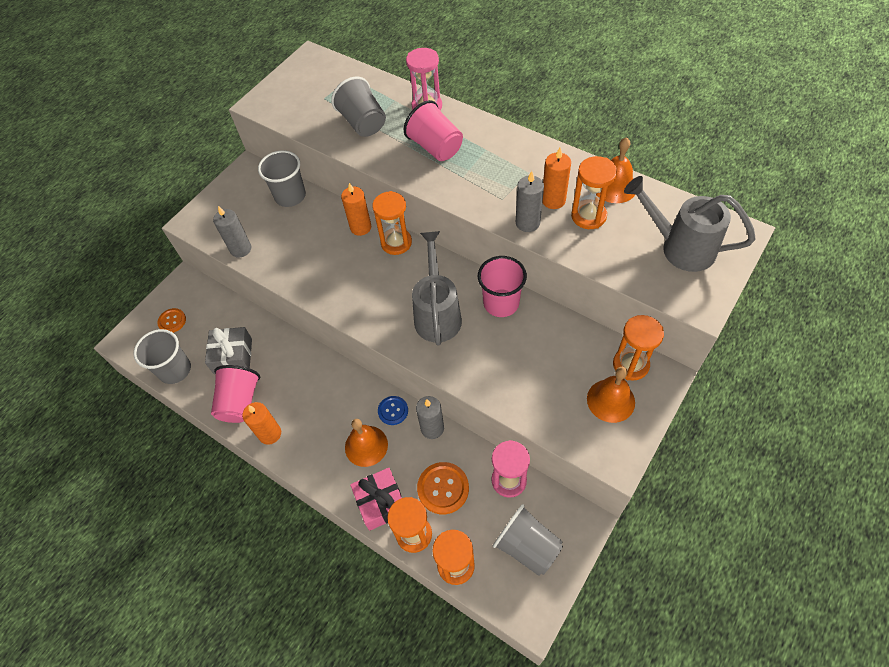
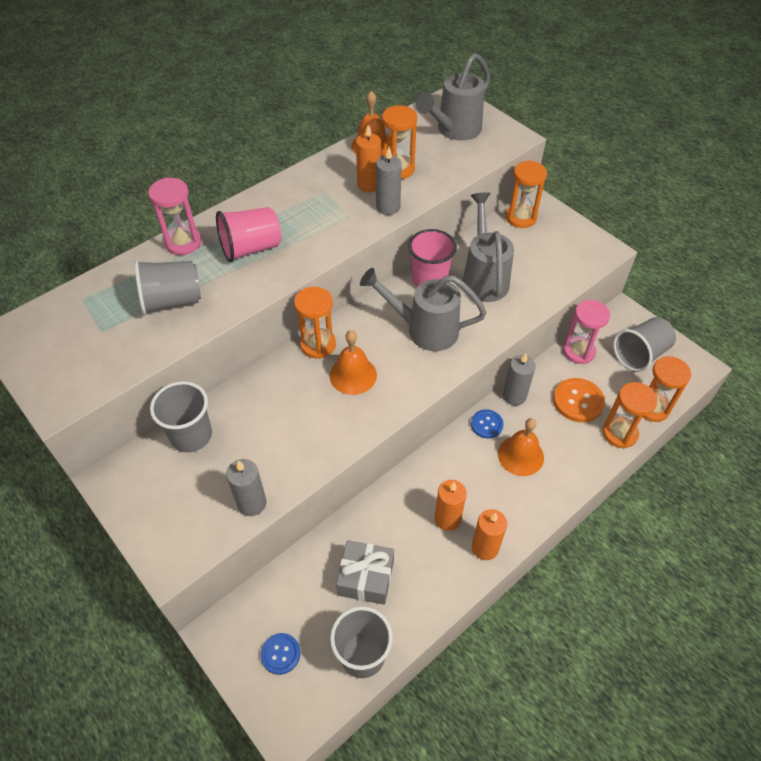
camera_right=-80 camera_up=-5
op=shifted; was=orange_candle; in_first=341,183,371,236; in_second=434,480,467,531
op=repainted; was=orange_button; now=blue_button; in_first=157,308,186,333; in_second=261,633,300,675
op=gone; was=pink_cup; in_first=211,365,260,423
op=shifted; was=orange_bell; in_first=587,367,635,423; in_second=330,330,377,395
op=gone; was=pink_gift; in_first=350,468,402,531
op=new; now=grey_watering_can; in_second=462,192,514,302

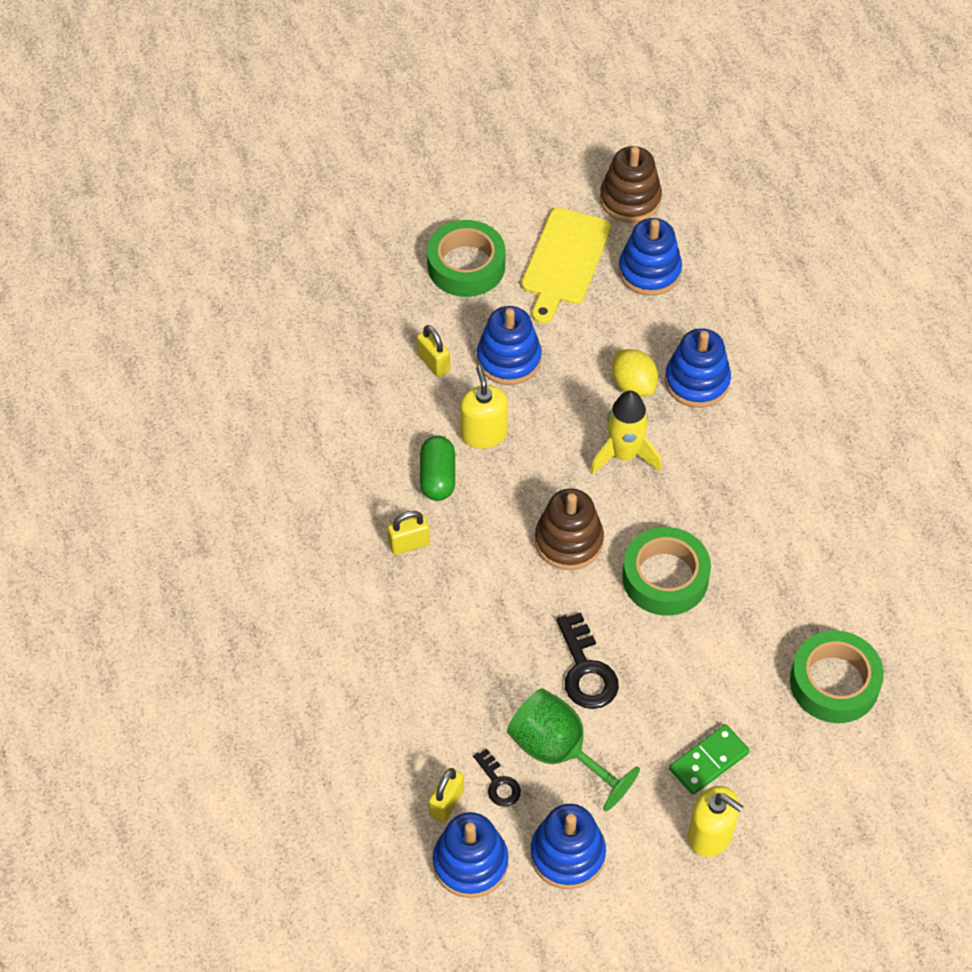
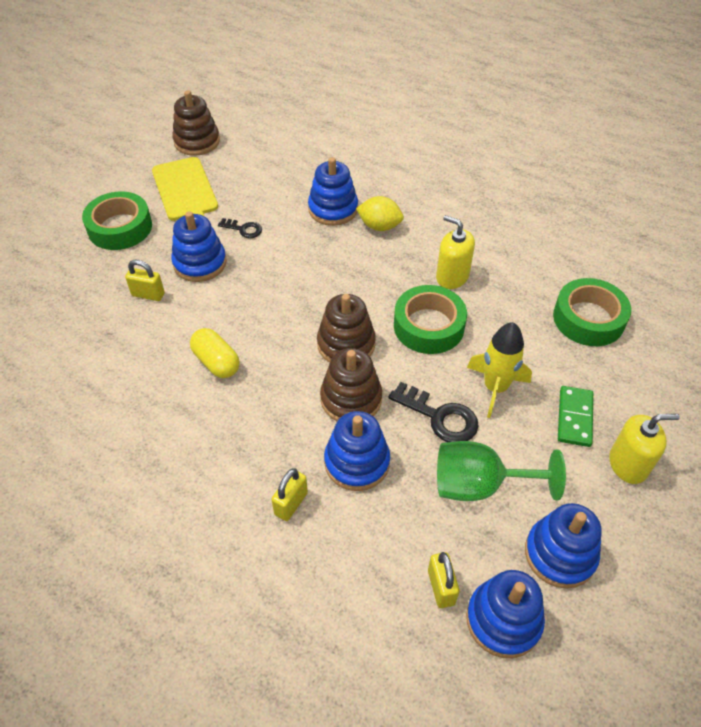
camera_right=-40 camera_up=-5
op=shifted; was=blue_stacking_toy; in_first=618,218,682,296; in_second=324,411,390,491
op=shifted; was=yellow_lemon; in_first=612,349,658,397; in_second=356,196,404,231
op=shifted; was=yellow_soap_dispenser; in_first=460,366,508,449; in_second=436,215,475,289
op=shifted; was=yellow_rocket; in_first=590,391,662,475; in_second=467,322,532,418
op=repainted; was=green_capsule; now=yellow_capsule; in_first=420,436,455,501; in_second=190,328,240,378
op=shifted; was=yellow_padlock; in_first=388,511,430,555; in_second=271,468,308,521
op=shifted; was=black_key; in_first=473,749,521,807; in_second=218,218,262,238
op=new; now=brown_stacking_toy; in_second=320,348,382,421

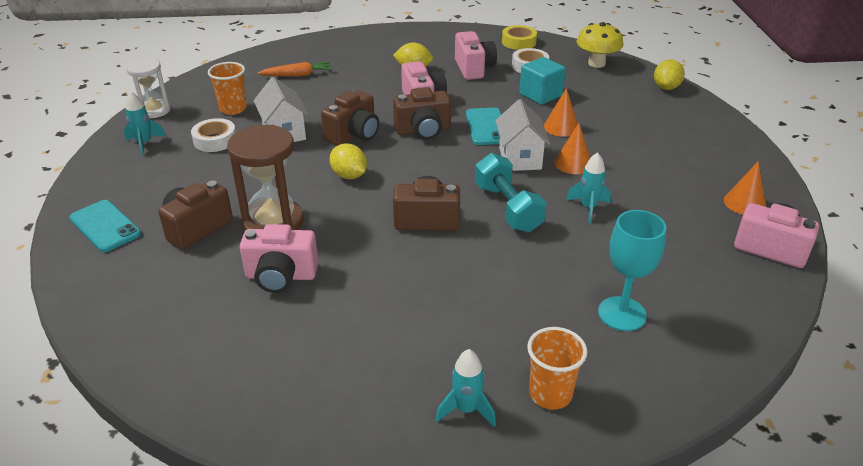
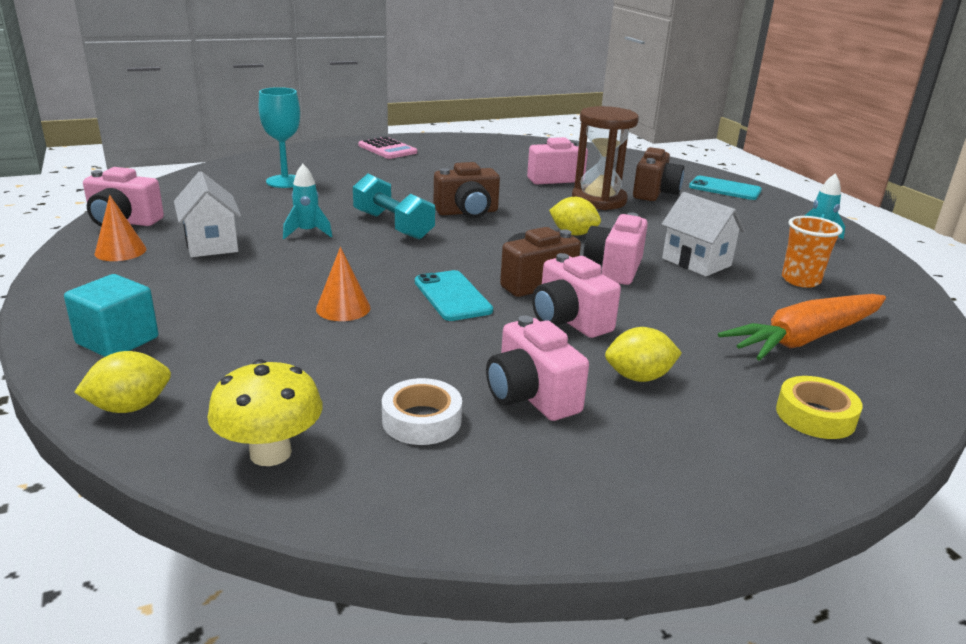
camera_right=160 camera_up=-10
op=shifted; was=yellow_tape; in_first=502,25,537,50; in_second=776,376,863,439
op=shifted; was=turquoise_cube; in_first=519,57,566,105; in_second=64,274,158,357
op=gone; was=white_hourglass; in_first=126,58,171,118
op=rotated; was=yellow_lemon; in_first=654,59,685,90; in_second=74,351,171,413; clockwise=60
op=scaled; was=orange_carrot; in_first=257,62,332,77; in_second=718,294,886,361; ratio=1.77
op=repainted; was=brown_camera; now=pink_camera; in_first=321,90,379,146; in_second=583,212,648,285
op=shifted; was=white_house; in_first=495,99,550,171; in_second=174,171,241,257
op=gone; was=white_tape; in_first=191,118,236,152
op=gone; was=orange_cone; in_first=554,123,590,174
op=gone; was=orange_cup; in_first=527,327,587,410
op=swapped; was=turquoise_rocket; now=pink_calculator; in_first=436,349,496,427; in_second=358,136,417,159

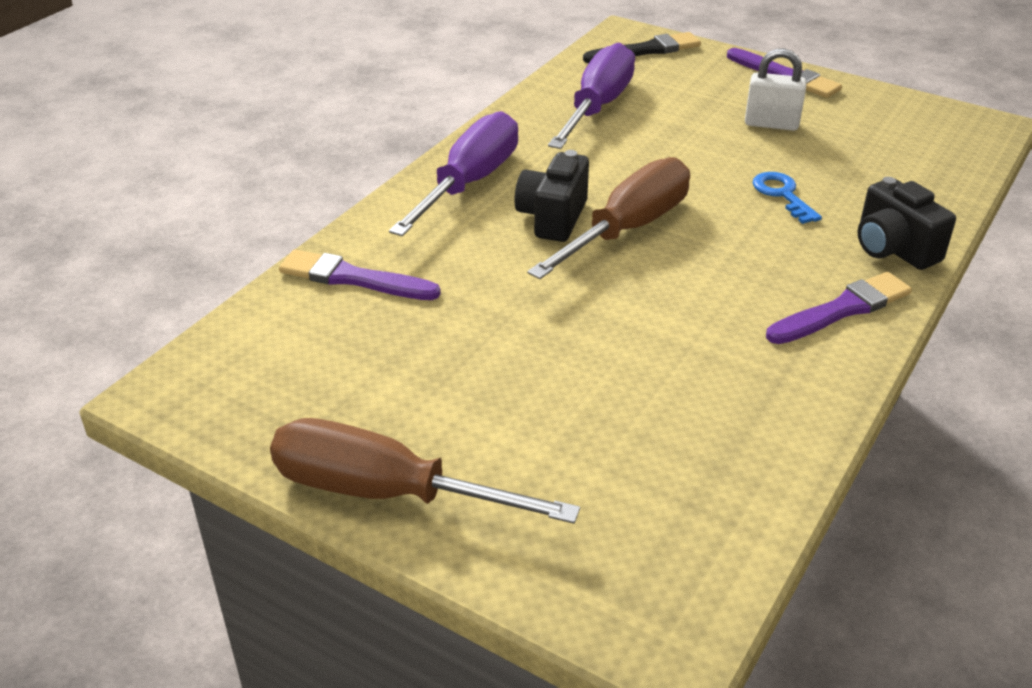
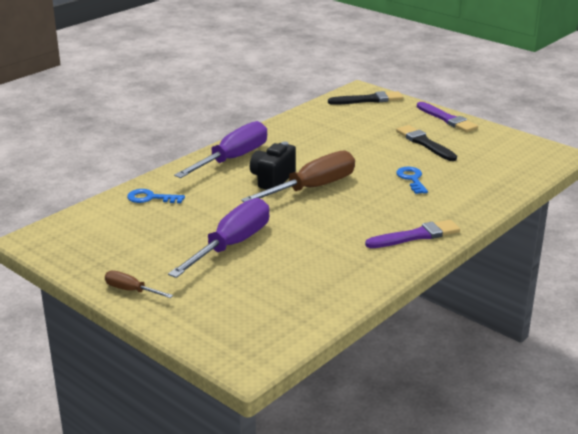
camera_right=10 camera_up=-10
op=shifted; was=purple_screwdriver; in_first=548,43,635,149; in_second=168,198,269,278
op=swapped; was=white_padlock; now=black_brush; in_first=745,48,806,131; in_second=396,125,457,161
op=gone; was=black_camera; in_first=858,177,956,270
op=swapped; was=purple_brush; now=blue_key; in_first=279,249,441,300; in_second=127,189,185,203
op=scaled; was=brown_screwdriver; in_first=270,418,580,524; in_second=105,271,173,298; ratio=0.48

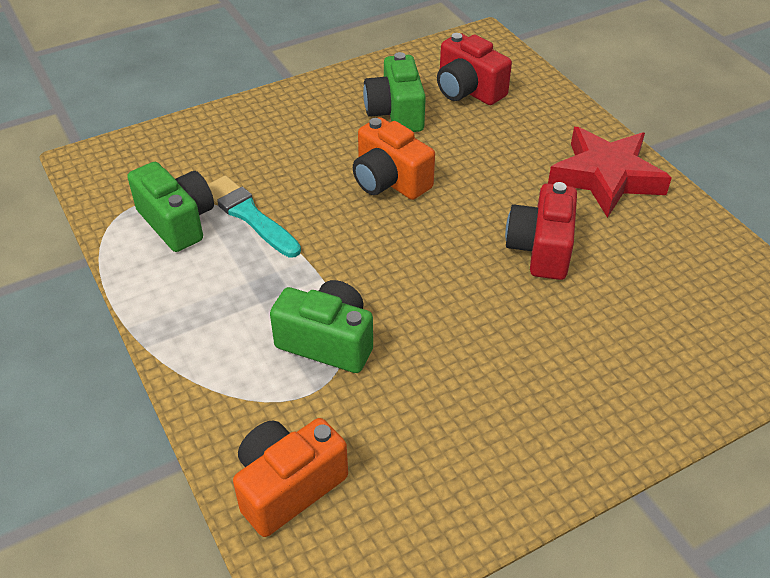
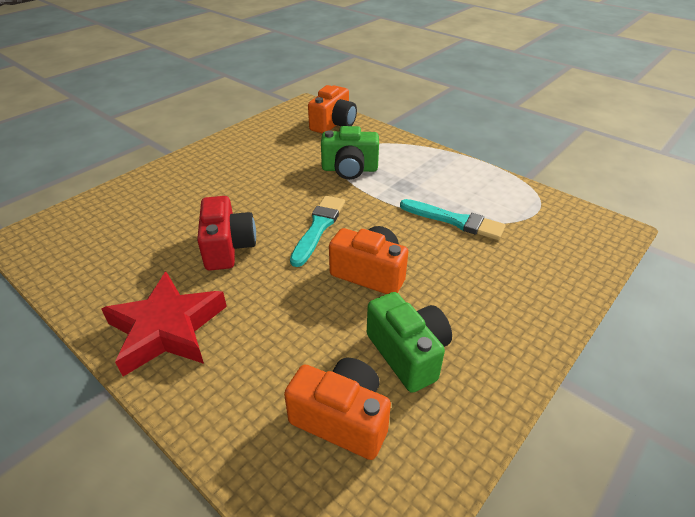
camera_right=160 camera_up=-5
op=repainted; was=red_camera; now=orange_camera; in_first=437,33,512,105; in_second=284,358,391,460
op=gone; was=green_camera; in_first=127,162,214,252
op=new; now=turquoise_brush; in_second=290,196,345,267

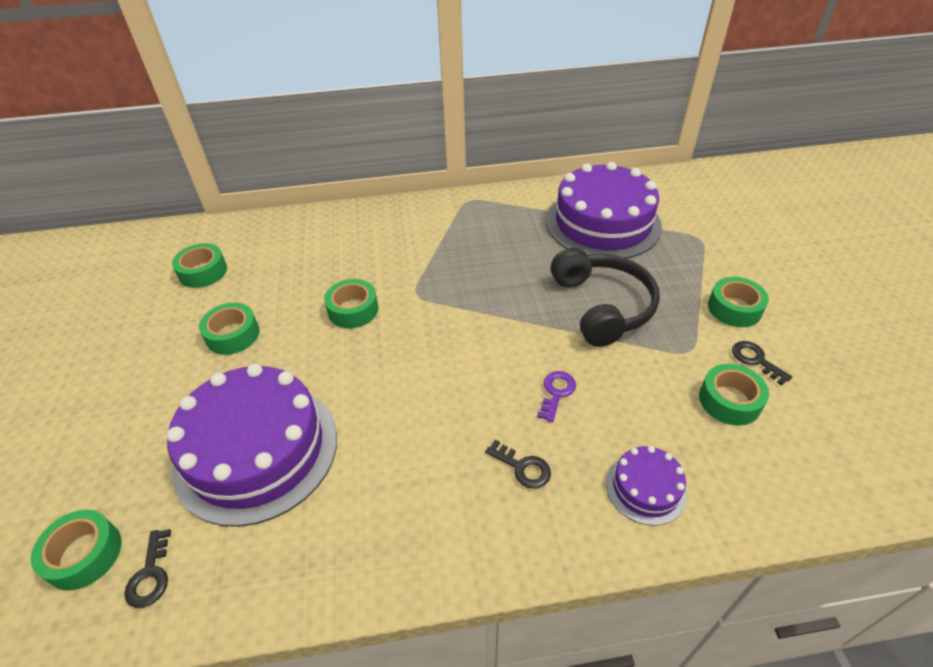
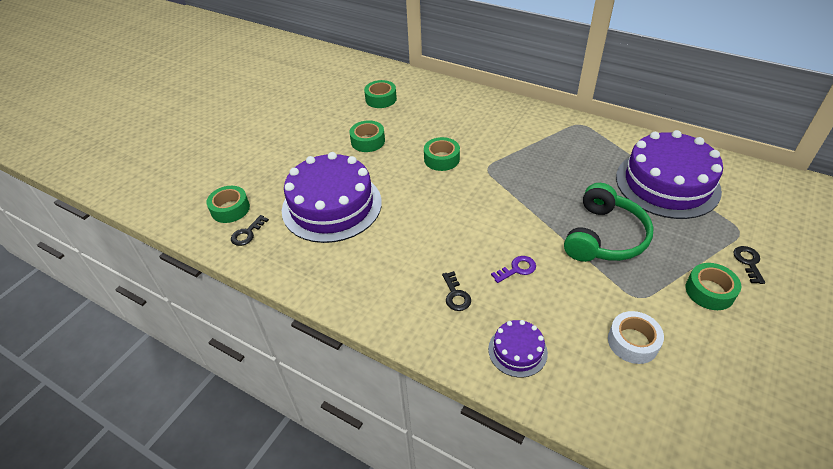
camera_right=40 camera_up=0
op=repainted; was=black_headphones; now=green_headphones; in_first=551,248,660,347; in_second=564,183,654,262
op=shifted; was=black_key; in_first=732,341,792,386; in_second=733,246,765,284
op=repainted; was=green_tape; now=white_tape; in_first=699,364,769,425; in_second=608,311,664,364

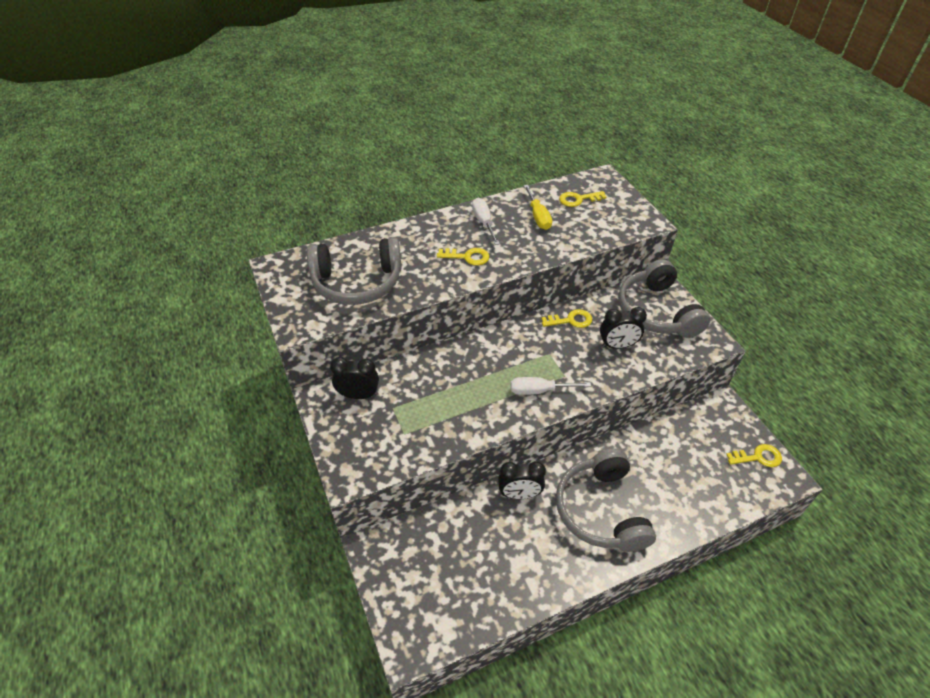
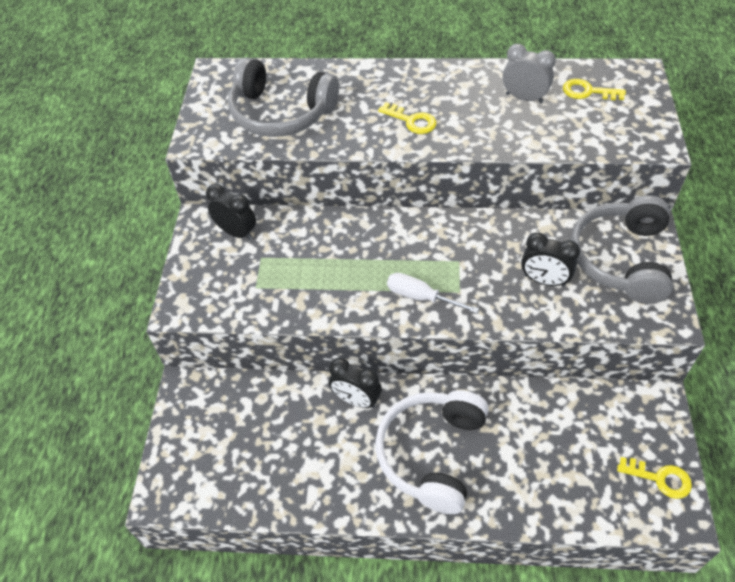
camera_right=30 camera_up=5
op=swapped; was=yellow_screwdriver; now=grey_clock; in_first=524,185,552,230; in_second=503,44,556,103
op=gone; was=white_screwdriver; in_first=472,198,500,245
op=gone; was=yellow_key; in_first=541,309,592,328
op=repainted; was=grey_headphones; now=white_headphones; in_first=556,448,656,552; in_second=375,390,488,514

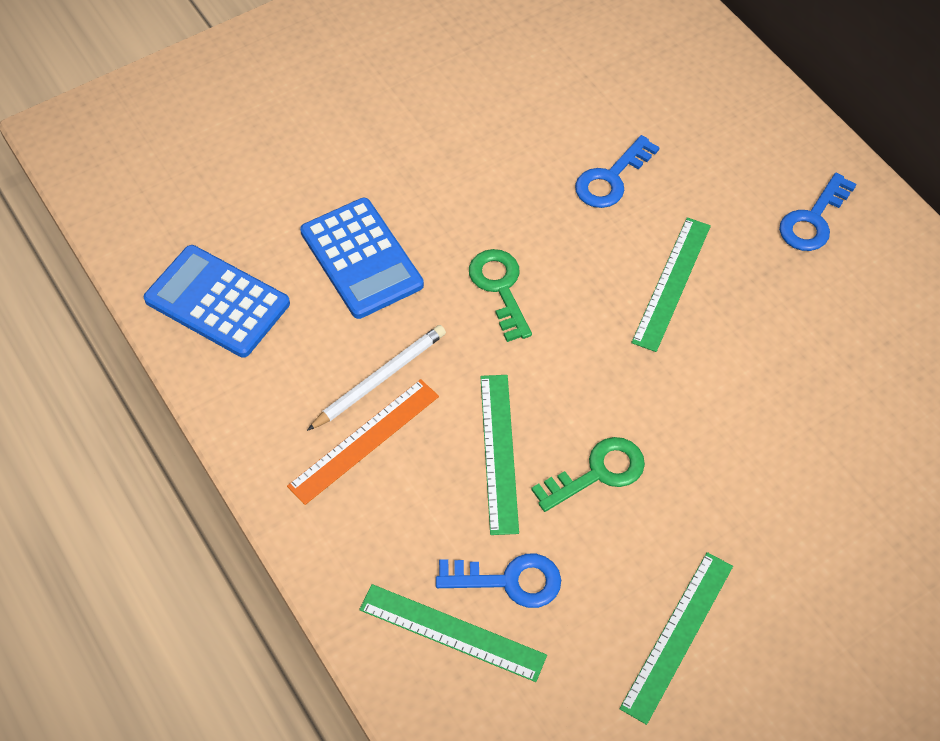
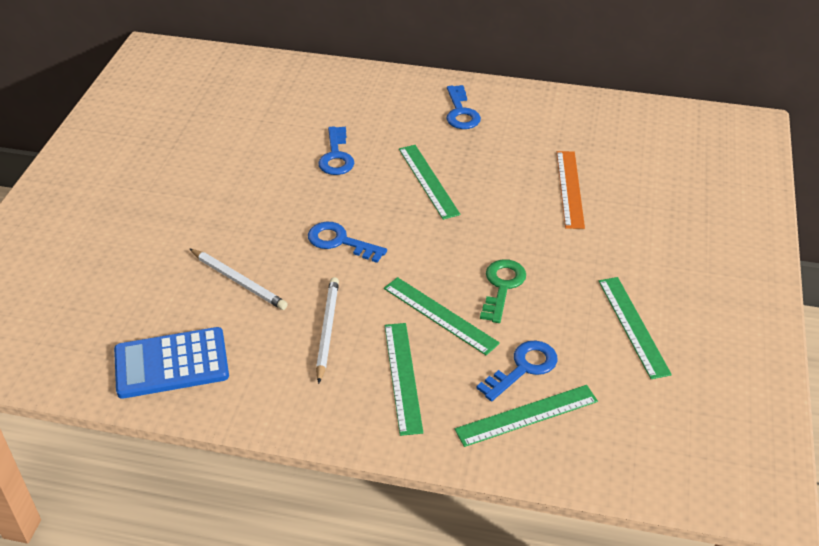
camera_right=-45 camera_up=-15
op=swapped; was=blue_calculator; now=white_pencil; in_first=300,198,424,319; in_second=189,248,288,310
op=repainted; was=green_key; now=blue_key; in_first=469,249,532,342; in_second=308,222,387,263
op=shifted; was=orange_ruler; in_first=287,379,439,505; in_second=557,151,585,229
op=new; now=green_ruler; in_second=385,323,423,436

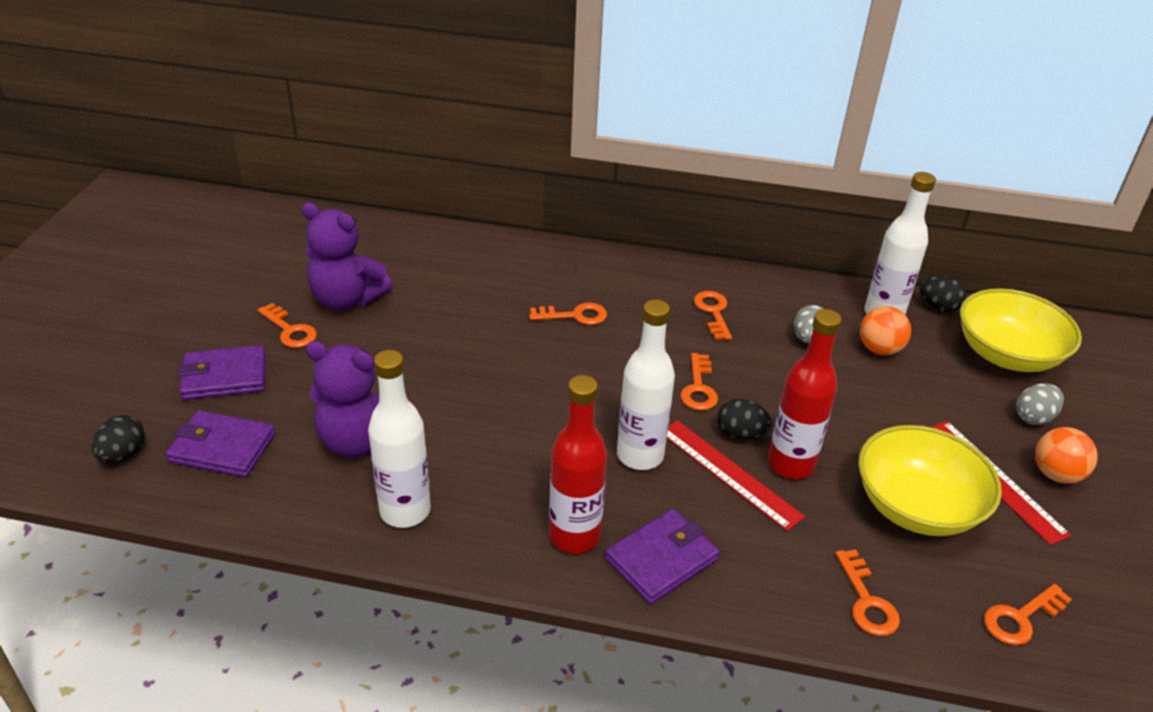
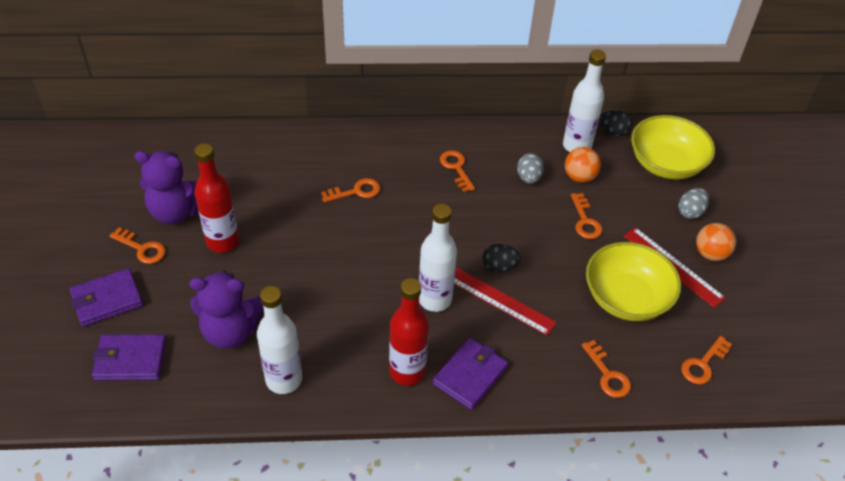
camera_right=-15 camera_up=10
op=shifted; was=red_bottle; in_first=768,309,842,479; in_second=194,144,239,253
op=shifted; was=orange_key; in_first=680,353,718,411; in_second=571,193,602,239
op=gone; was=black_egg; in_first=92,415,145,463

